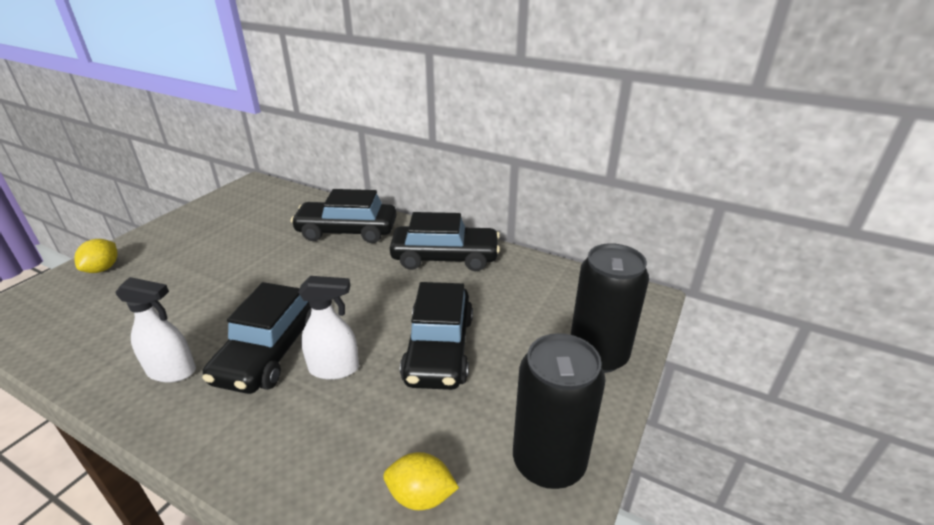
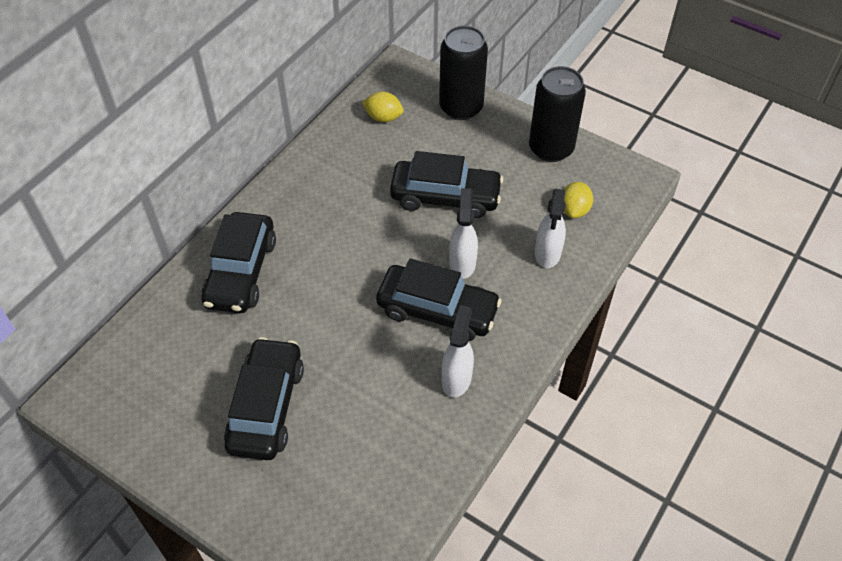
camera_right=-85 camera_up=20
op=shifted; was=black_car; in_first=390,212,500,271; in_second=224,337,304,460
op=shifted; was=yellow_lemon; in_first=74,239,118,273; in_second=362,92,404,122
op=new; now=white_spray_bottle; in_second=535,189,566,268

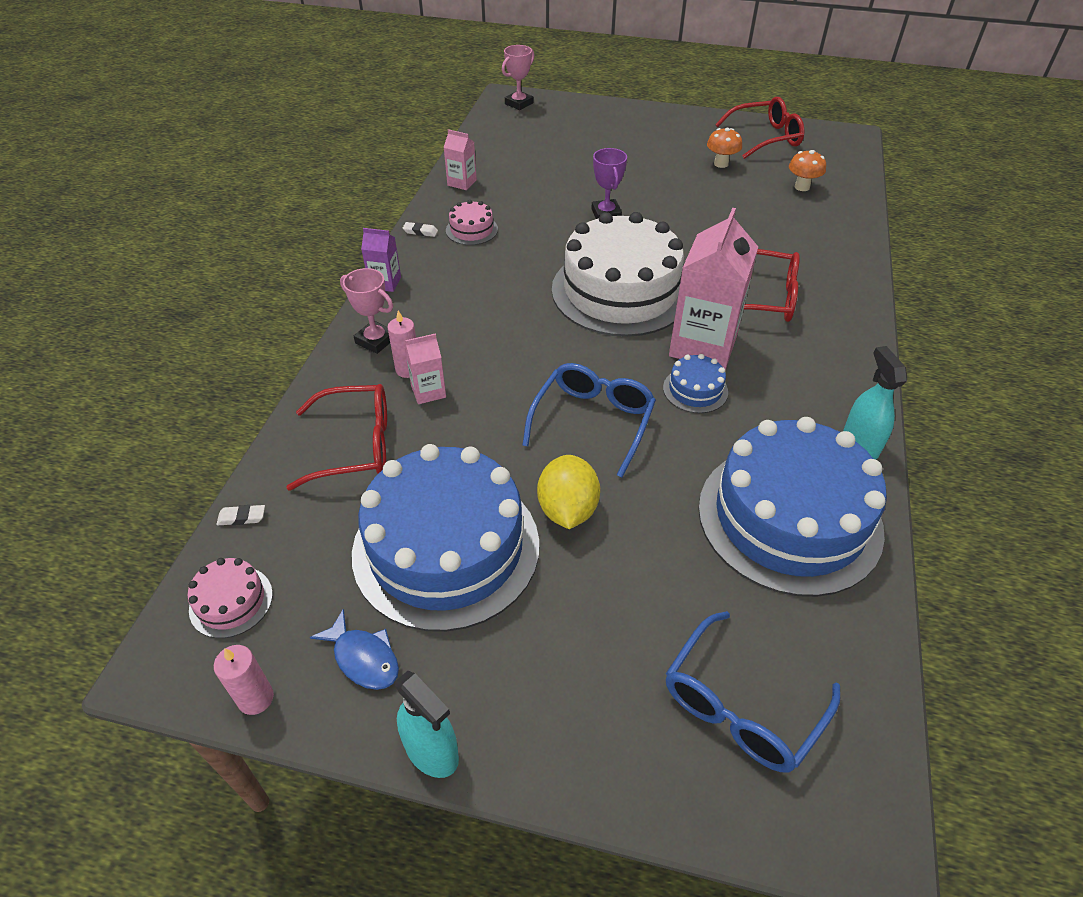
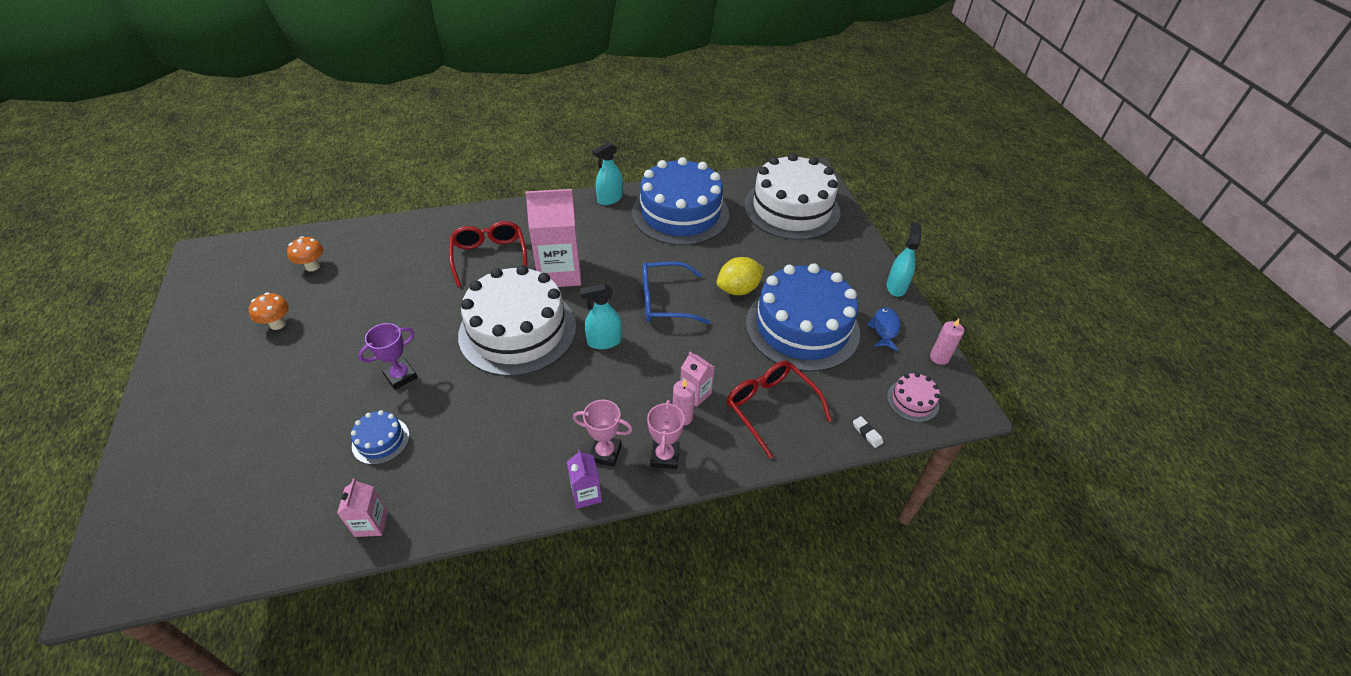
camera_right=-120 camera_up=0
op=shifted; was=pink_trophy; in_first=502,45,534,110; in_second=573,400,633,467
op=gone; was=red_glasses; in_first=715,97,804,159
op=gone; was=pink_cake; in_first=446,200,498,245
op=gone; was=white_eraser; in_first=403,222,438,237
op=shifted; was=blue_cake; in_first=663,354,728,413; in_second=351,410,409,465
op=swapped; was=blue_glasses; now=white_cake; in_first=666,611,840,773; in_second=744,153,840,240
op=new; now=turquoise_spray_bottle; in_second=580,284,622,349

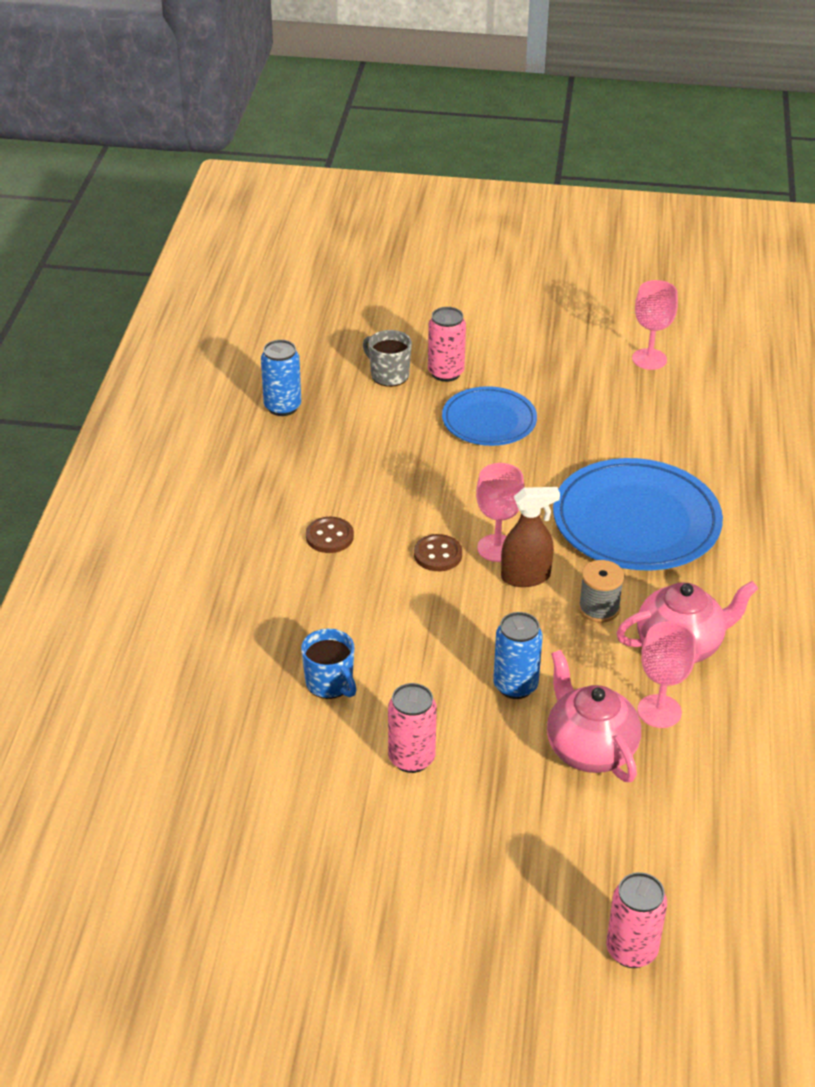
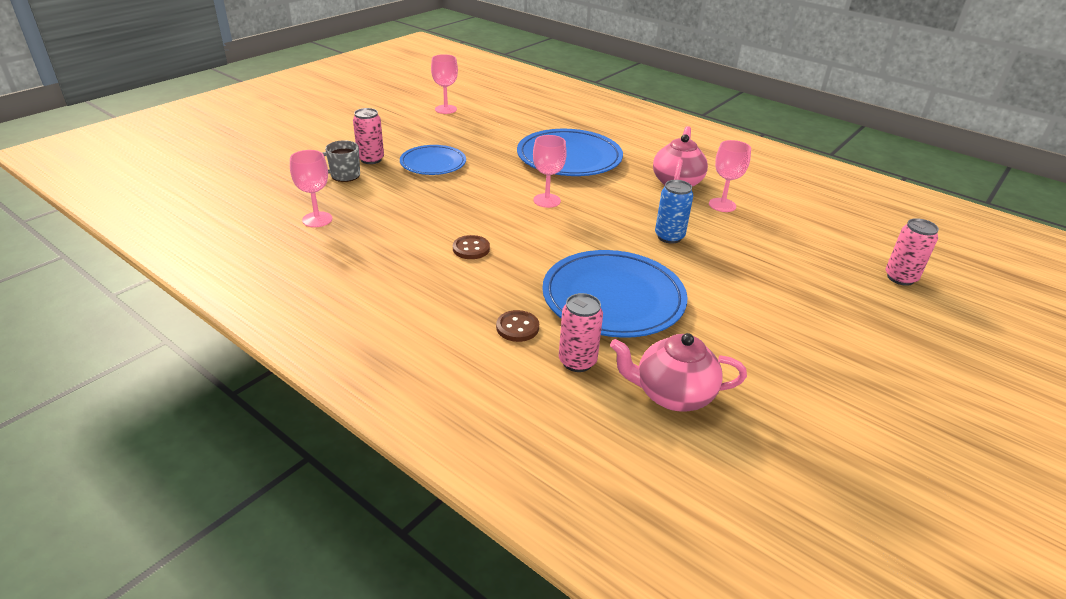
camera_right=-60 camera_up=-5
op=swapped; was=blue_can; now=pink_goblet; in_first=261,340,301,416; in_second=290,150,332,227
op=gone; was=brown_spray_bottle; in_first=501,487,560,587
op=shifted; was=brown_button; in_first=414,534,462,571; in_second=496,310,539,342
op=gone; was=grey_spool; in_first=578,560,624,623
op=swapped; was=blue_mug; now=blue_plate; in_first=301,628,357,699; in_second=542,250,688,338
op=shifted; was=pink_teapot; in_first=547,650,641,782; in_second=610,333,747,411
op=shifted; was=pink_can; in_first=388,683,437,773; in_second=559,293,603,372

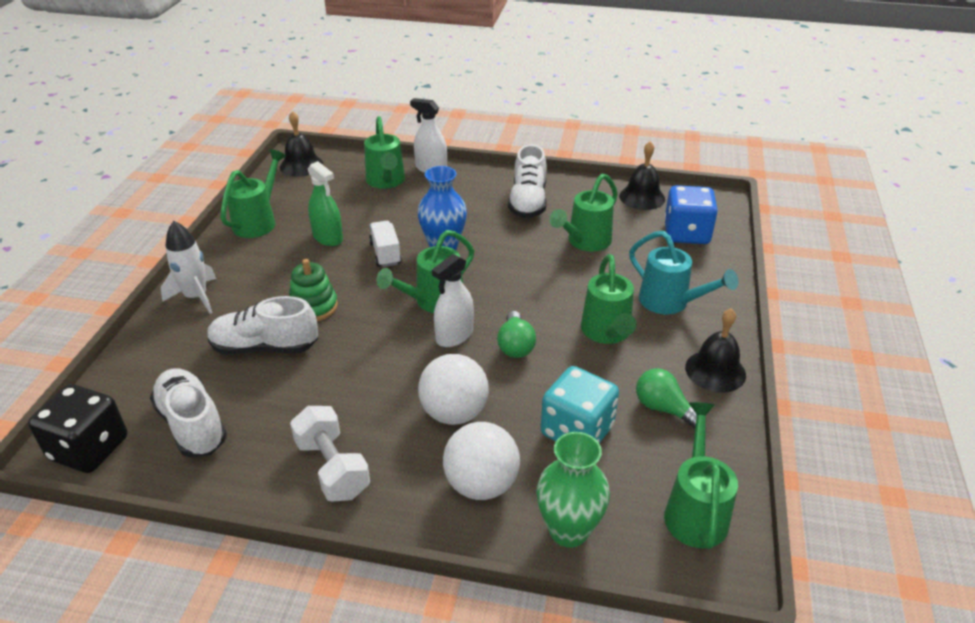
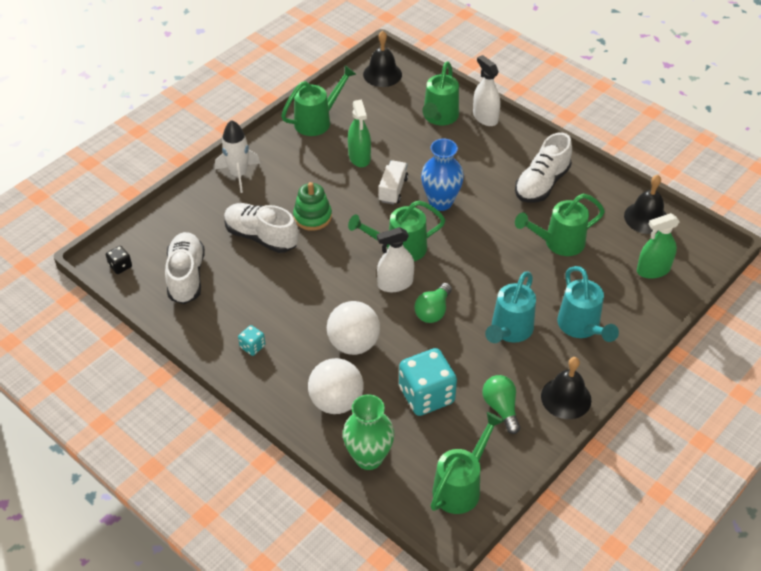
camera_right=30 camera_up=10
op=swapped; was=blue_dice; now=green_spray_bottle; in_first=664,185,718,244; in_second=637,213,680,279
op=repainted; was=green_watering_can; now=turquoise_watering_can; in_first=581,254,636,344; in_second=485,272,536,343
op=scaled; was=black_dice; in_first=28,384,127,473; in_second=106,246,132,274; ratio=0.46
op=swapped; was=white_dumbbell; now=turquoise_dice; in_first=290,406,370,502; in_second=238,325,265,356

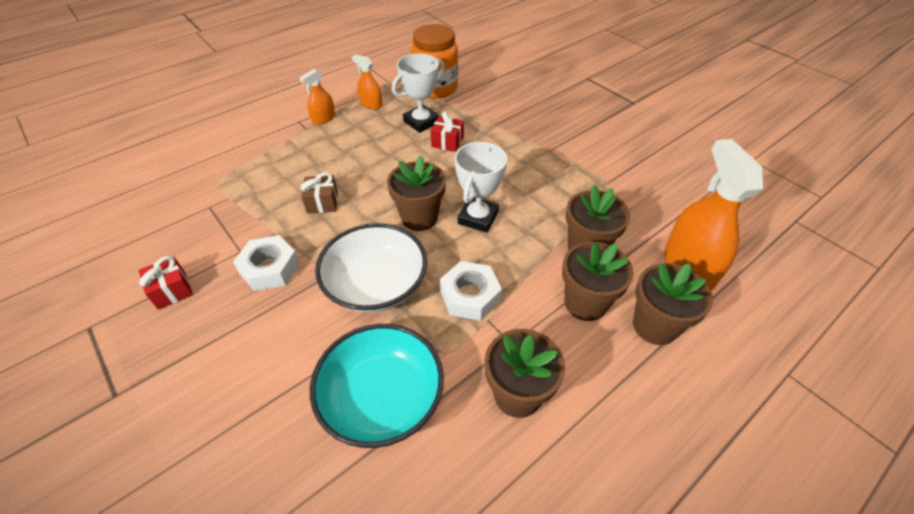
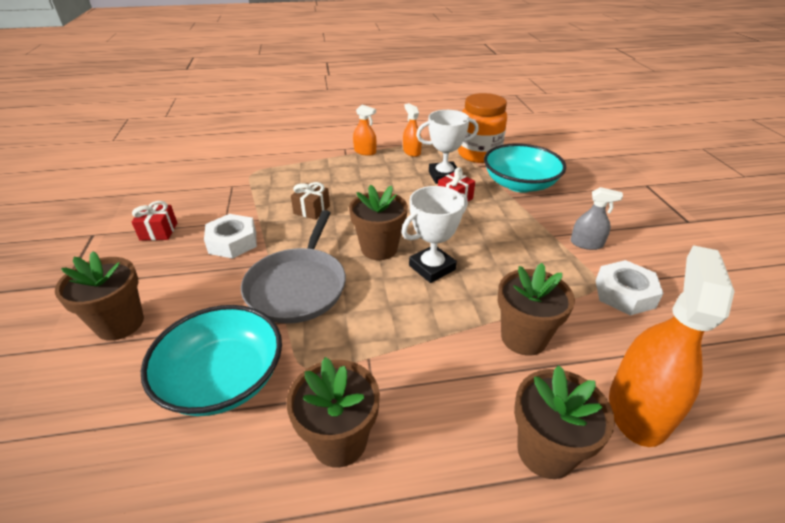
camera_right=30 camera_up=-10
op=rotated; was=orange_spray_bottle; in_first=300,69,335,125; in_second=353,105,377,156; clockwise=-135
op=swapped; was=white_bowl; now=grey_pan; in_first=315,223,427,313; in_second=241,210,346,324
op=shifted; was=brown_flower_pot; in_first=562,242,634,321; in_second=55,251,144,341
op=shifted; was=white_nut; in_first=440,261,502,321; in_second=596,260,664,316
op=new; now=turquoise_bowl; in_second=484,143,566,192
op=new; now=grey_spray_bottle; in_second=570,187,623,250

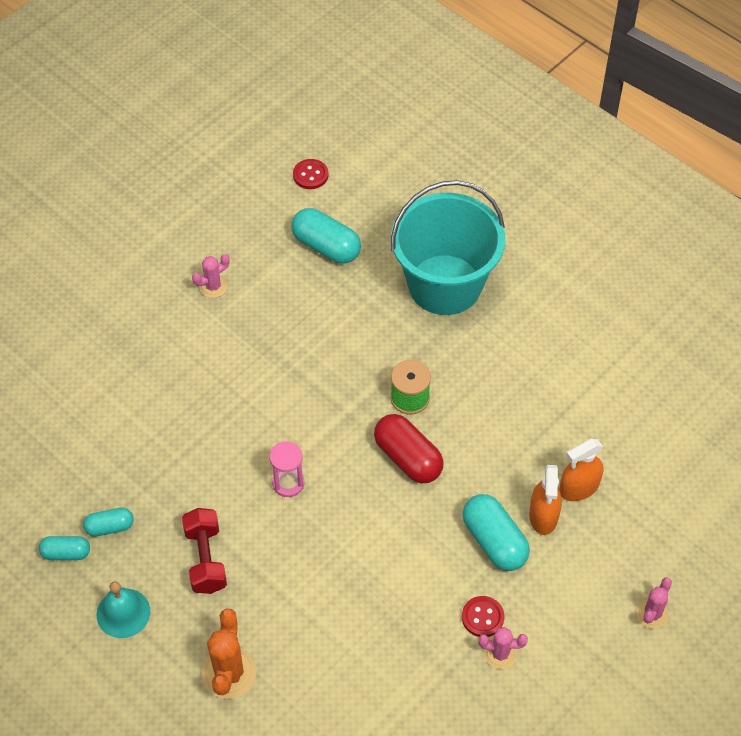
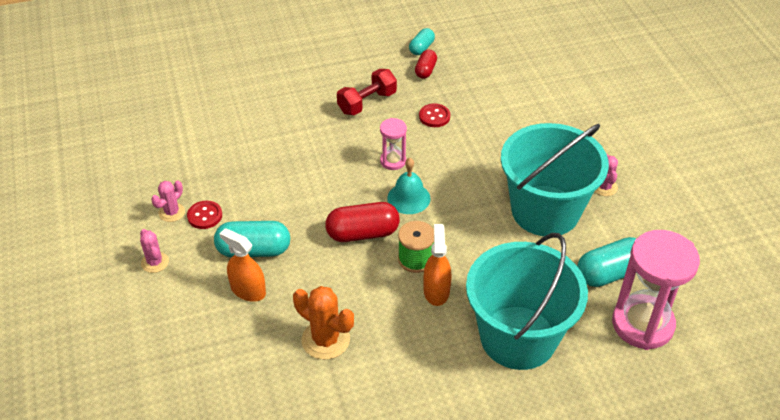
camera_right=120 camera_up=-10
op=shifted; was=red_button; in_first=293,159,329,189; in_second=419,103,450,127
op=shifted; was=orange_spray_bottle; in_first=559,439,603,501; in_second=423,224,451,306
op=repainted; was=turquoise_capsule; now=red_capsule; in_first=83,508,134,537; in_second=415,50,437,79
op=rotated; was=red_dumbbell; in_first=182,508,227,594; in_second=337,69,397,115; clockwise=-60
op=shifted; was=pink_cactus; in_first=636,577,672,629; in_second=140,229,169,273
op=shifted; was=turquoise_bell; in_first=97,581,150,638; in_second=387,158,431,214
op=shifted; was=orange_cactus; in_first=202,609,256,699; in_second=293,286,354,360
op=new; now=turquoise_bucket; in_second=501,123,609,236
op=new; now=pink_hourglass; in_second=612,230,700,350

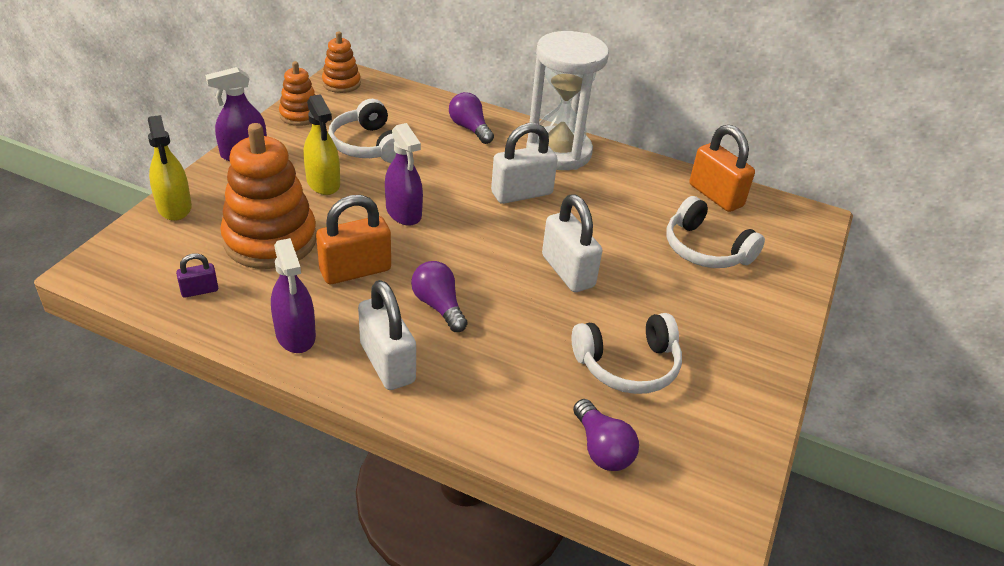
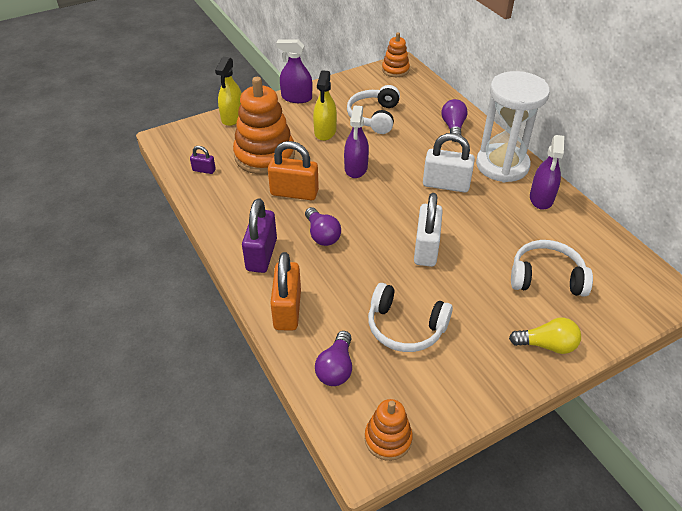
camera_right=40 camera_up=5
op=shifted; was=orange_stacking_toy; in_first=279,61,315,126; in_second=365,399,413,461
op=shifted; was=orange_padlock; in_first=689,125,755,212; in_second=270,252,301,331
op=rotated; was=white_headphones; in_first=666,196,765,268; in_second=511,240,593,297; clockwise=105
op=shifted; was=purple_spray_bottle; in_first=271,238,316,353; in_second=530,135,564,210
op=rotated; was=purple_light_bulb; in_first=411,261,467,332; in_second=305,207,341,246; clockwise=150
op=repainted; was=white_padlock; now=purple_padlock; in_first=358,280,416,390; in_second=242,198,277,273
op=new; now=yellow_light_bulb; in_second=509,318,581,354

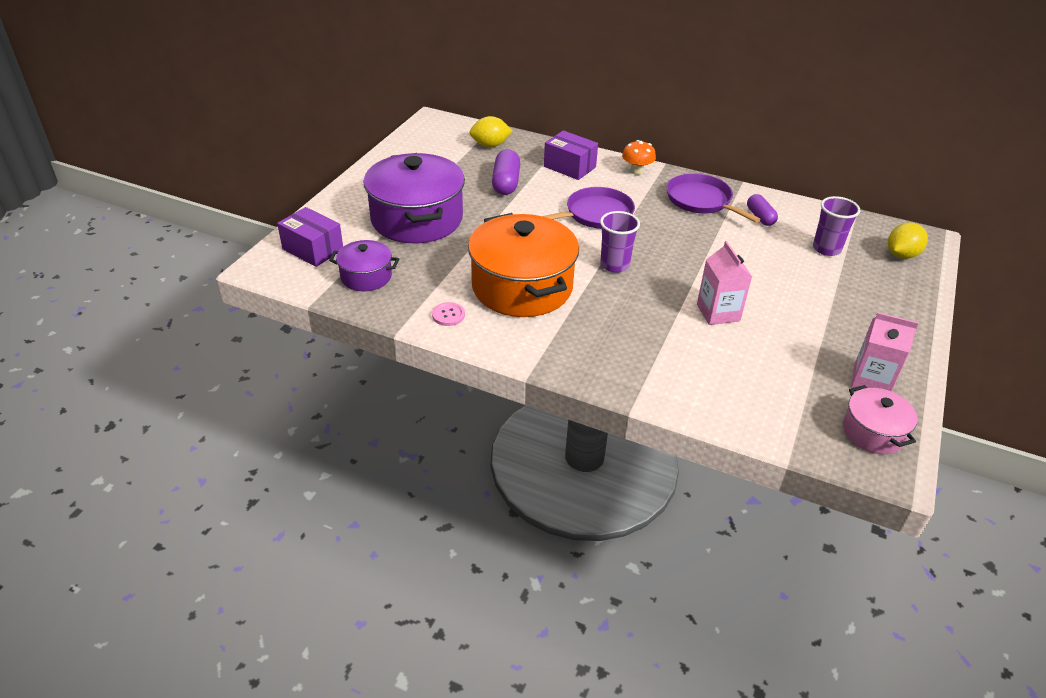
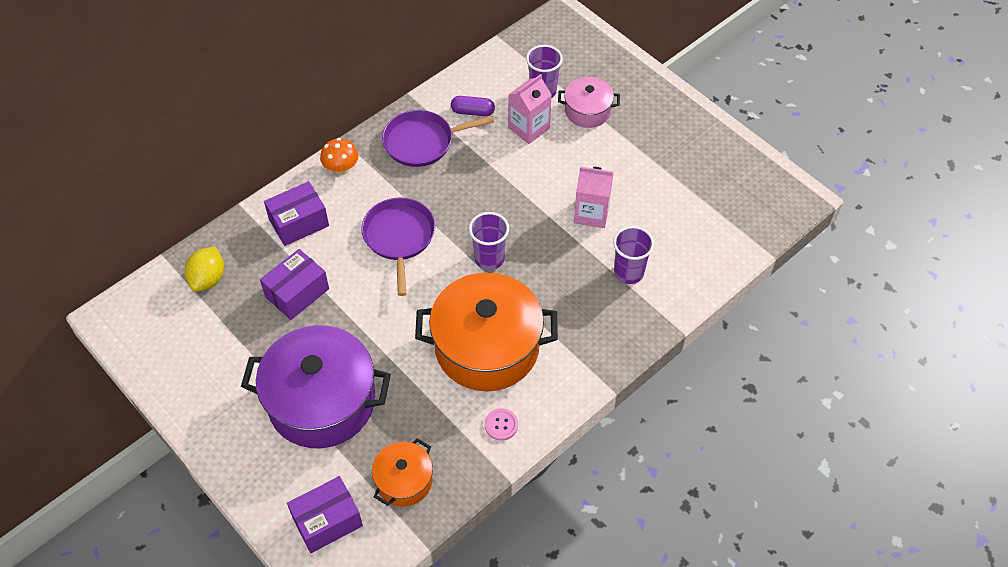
camera_right=-65 camera_up=15
op=swapped; was=purple_capsule; now=purple_box; in_first=492,149,520,195; in_second=260,249,329,320
op=gone; was=yellow_lemon; in_first=888,223,928,259
op=repainted; was=purple_pot; now=orange_pot; in_first=329,240,399,291; in_second=372,438,433,507
op=shifted; was=pink_carton; in_first=851,312,919,392; in_second=508,74,552,144
op=shifted; was=pink_pot; in_first=843,385,918,454; in_second=558,77,620,128
op=new; now=purple_cup; in_second=613,226,654,284

